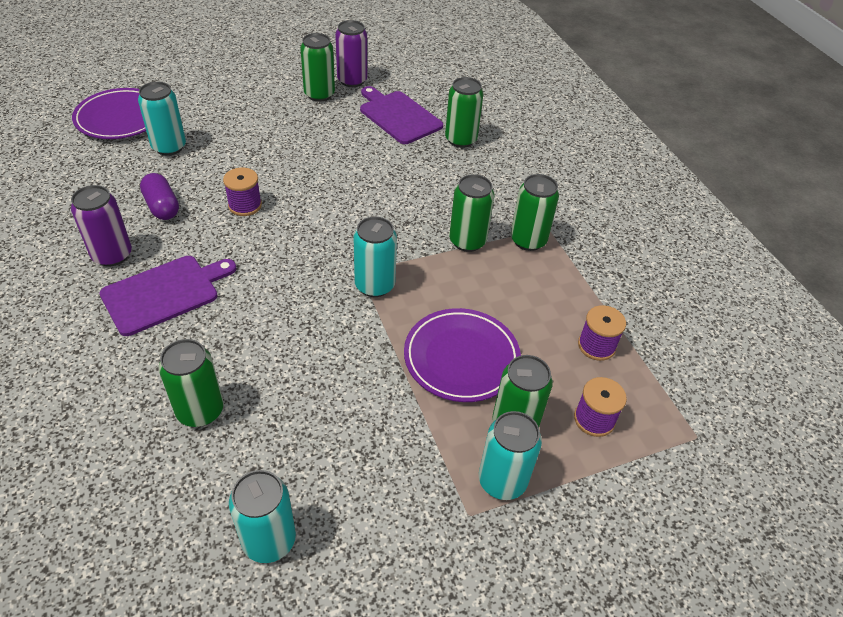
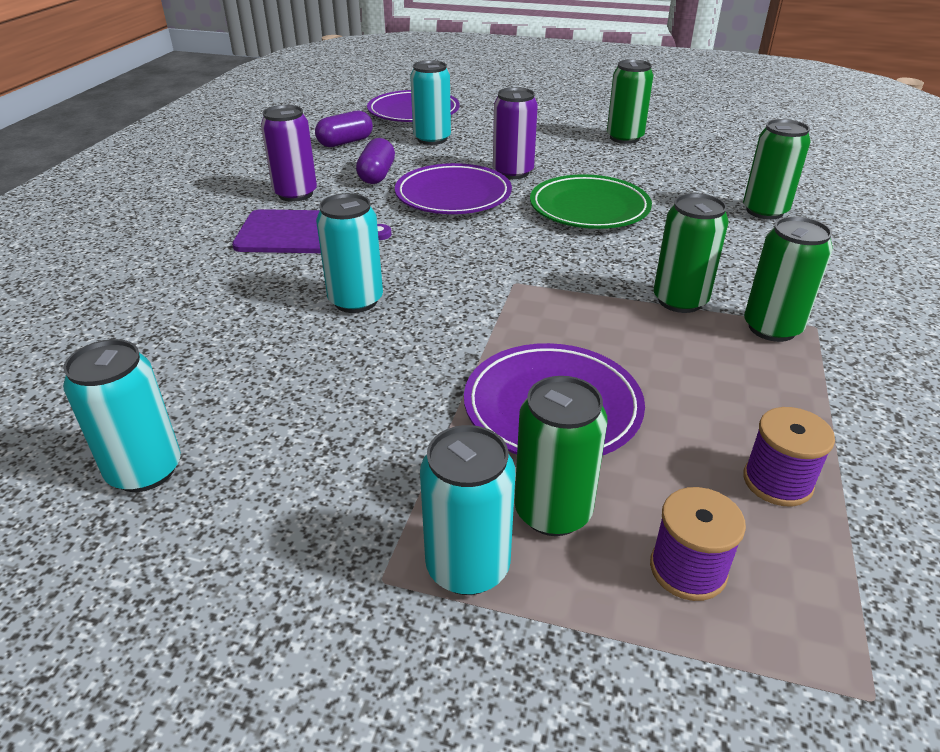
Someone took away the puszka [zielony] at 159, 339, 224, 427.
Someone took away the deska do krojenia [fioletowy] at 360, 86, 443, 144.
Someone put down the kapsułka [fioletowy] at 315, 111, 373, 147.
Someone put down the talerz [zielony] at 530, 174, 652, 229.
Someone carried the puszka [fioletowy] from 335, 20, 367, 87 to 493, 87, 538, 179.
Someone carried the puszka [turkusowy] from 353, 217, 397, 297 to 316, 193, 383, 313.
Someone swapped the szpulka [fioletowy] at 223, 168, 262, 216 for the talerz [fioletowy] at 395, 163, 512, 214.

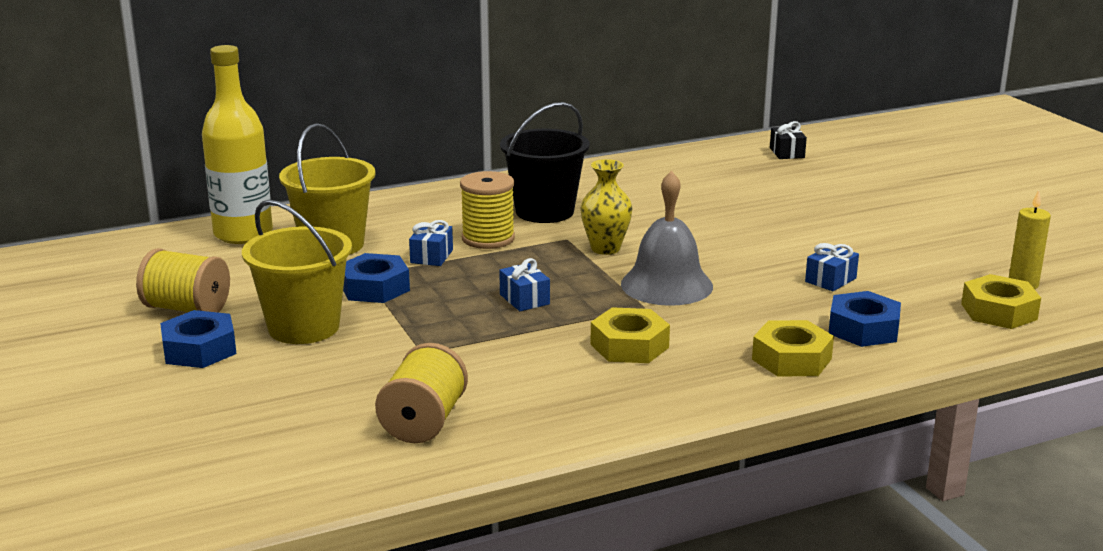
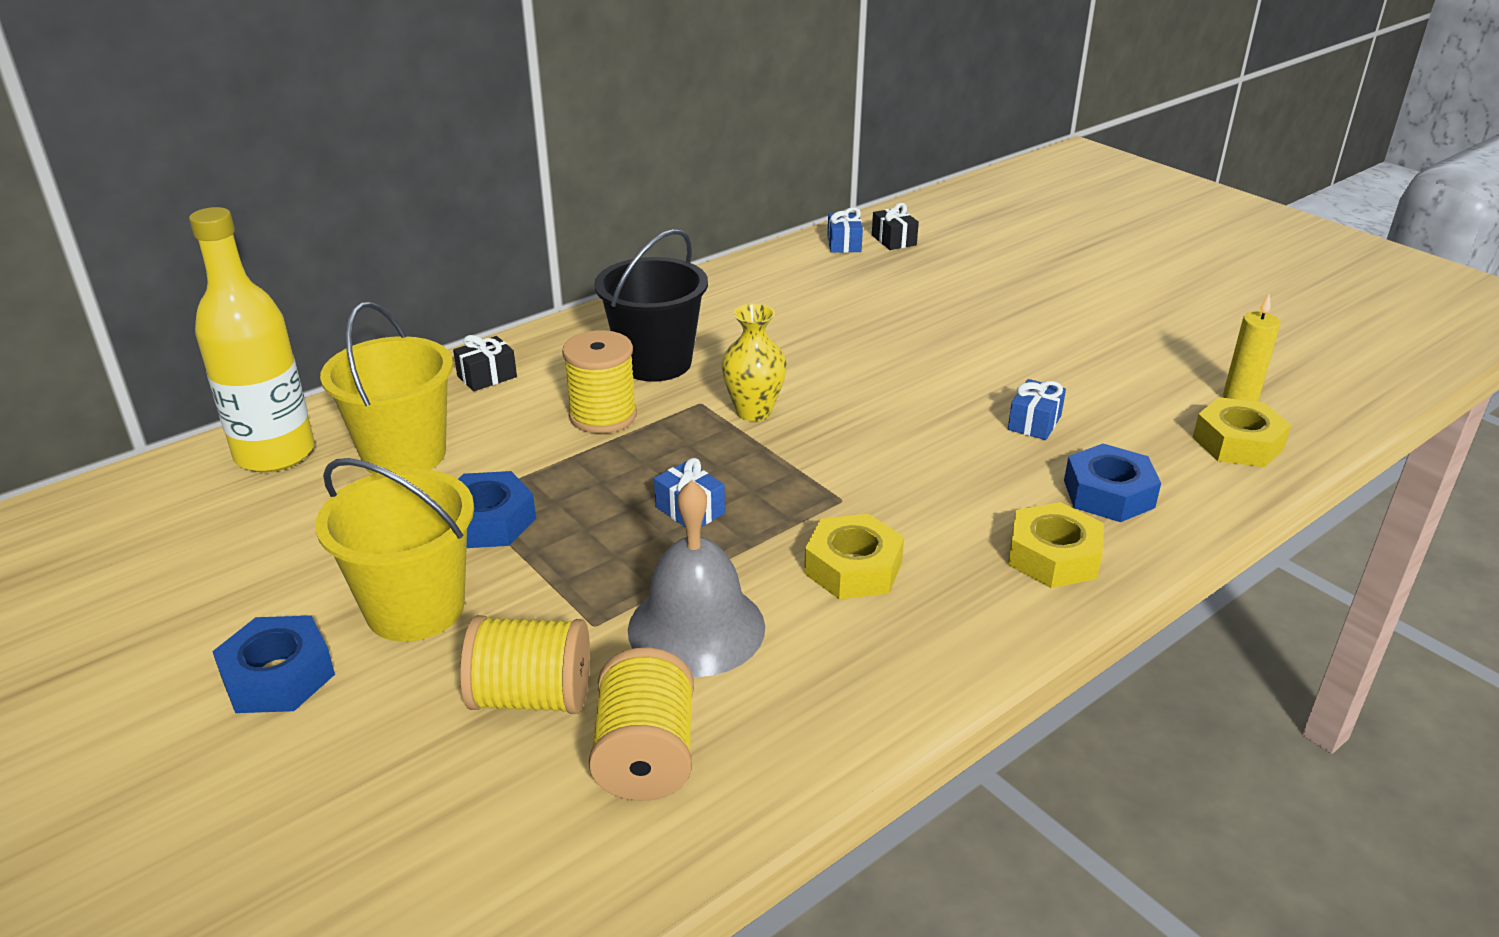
Someone put down the prezent [czarny] at 453, 335, 517, 391.
Someone carried the szpulka [żółty] from 136, 248, 230, 313 to 460, 615, 590, 714.
Someone carried the prezent [niebieski] from 409, 220, 453, 266 to 827, 207, 863, 253.
Someone carried the dzwonek [szary] from 621, 171, 713, 306 to 628, 480, 765, 677.

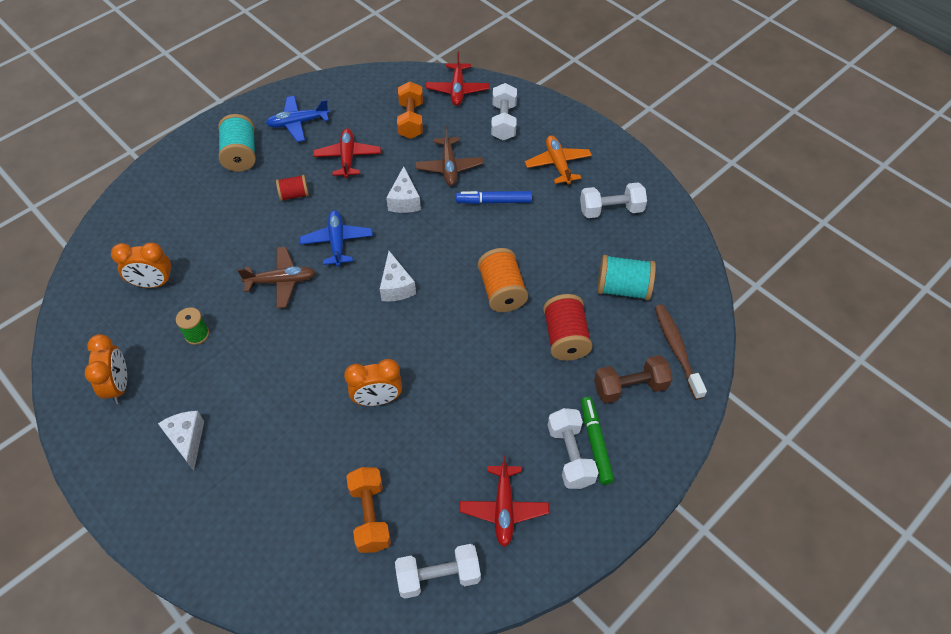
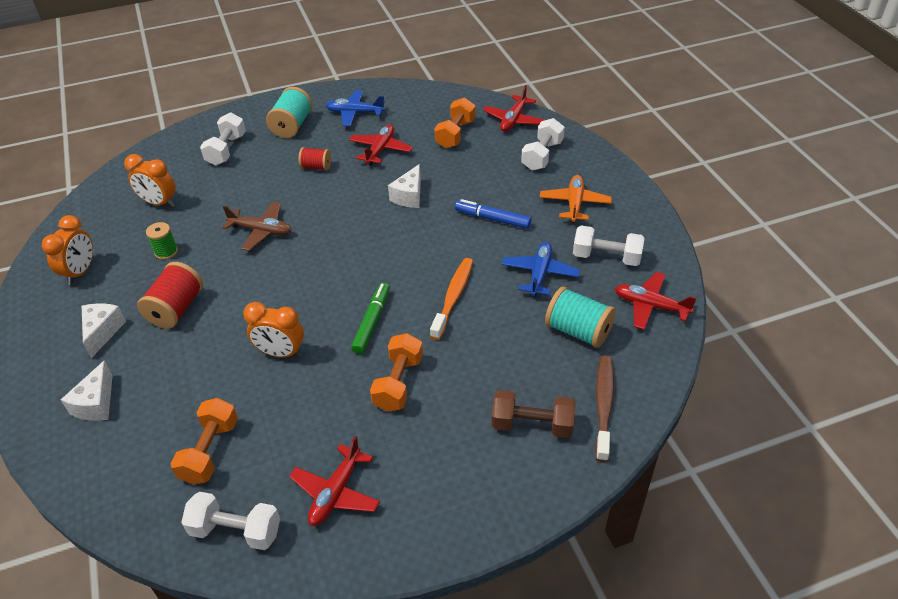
Someone took away the samolot [brązowy] at 415, 126, 483, 186.
Someone put down the hantel [pomarańczowy] at 370, 333, 423, 412.
Someone put down the samolot [czerwony] at 615, 272, 697, 330.
Someone carried the samolot [niebieski] from 300, 210, 373, 267 to 502, 242, 580, 296.
Someone carried the ser [biały] from 380, 251, 416, 301 to 61, 360, 113, 421.
Someone carried the szpulka [czerwony] from 543, 294, 593, 361 to 137, 262, 203, 329.
Someone carried the hantel [biały] from 548, 408, 599, 489 to 200, 112, 246, 166.
Someone carried the flamaster [zielony] from 581, 397, 614, 485 to 351, 283, 390, 354.
Someone swapped the szpulka [pomarańczowy] at 478, 248, 528, 312 for the szczoteczka do zębów [pomarańczowy] at 430, 258, 473, 340.

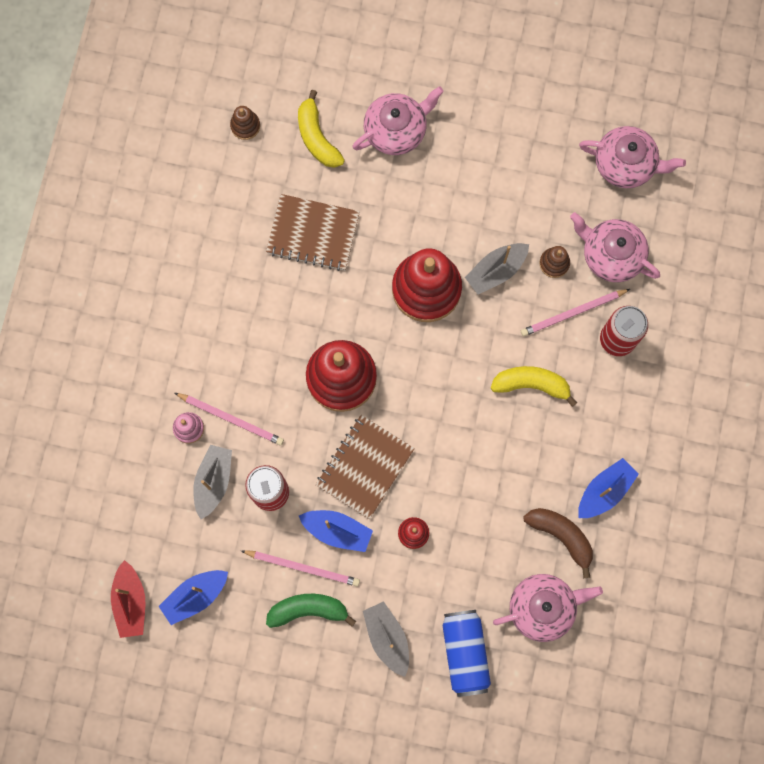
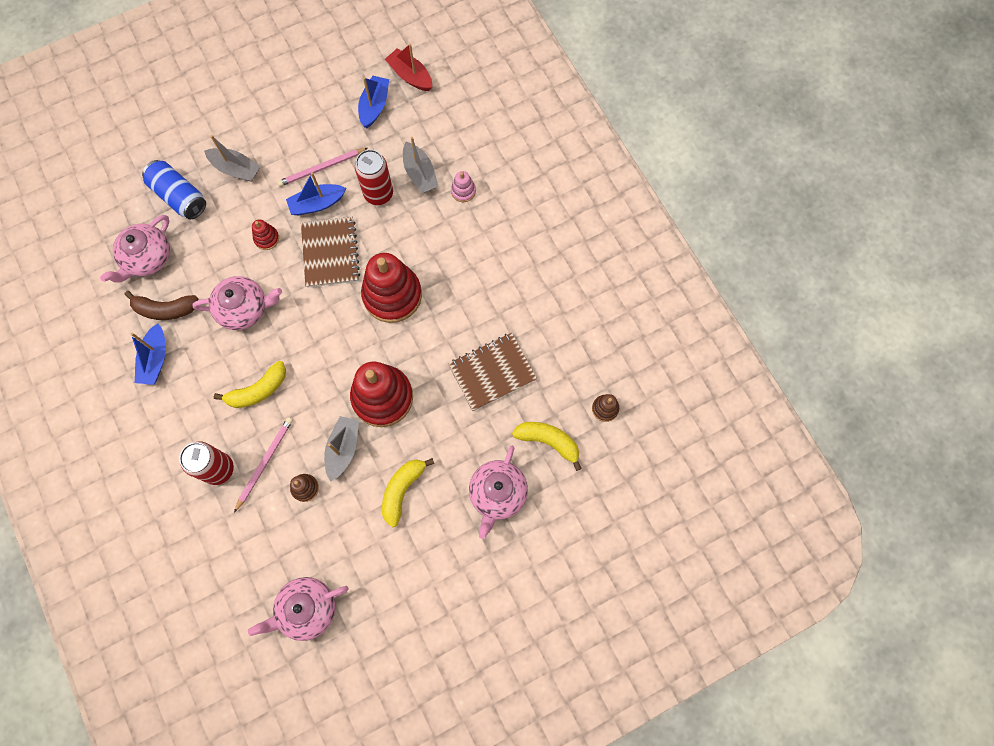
Someone took away the ołówek [różowy] at 175, 393, 284, 445.
Someone took away the banan [zielony] at 266, 594, 356, 628.
Someone put down the banan [żółty] at 382, 458, 434, 527.
Someone carried the imbryk [różowy] from 570, 212, 660, 282 to 193, 276, 282, 330.

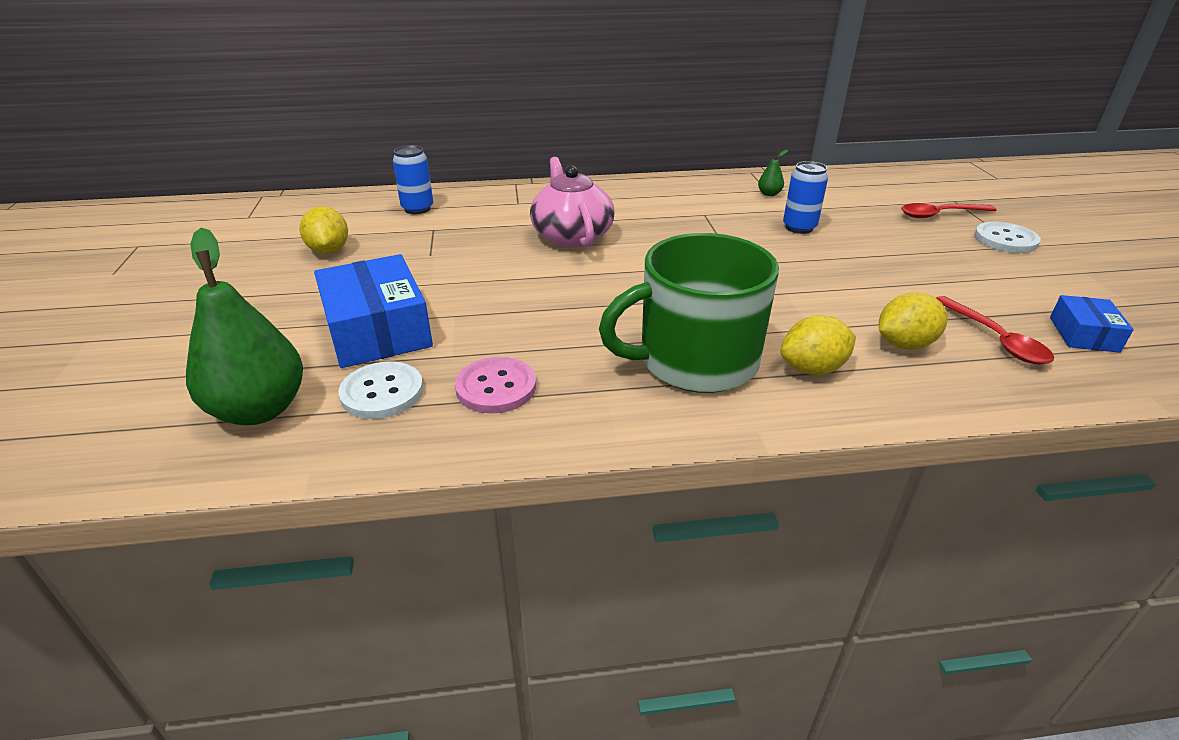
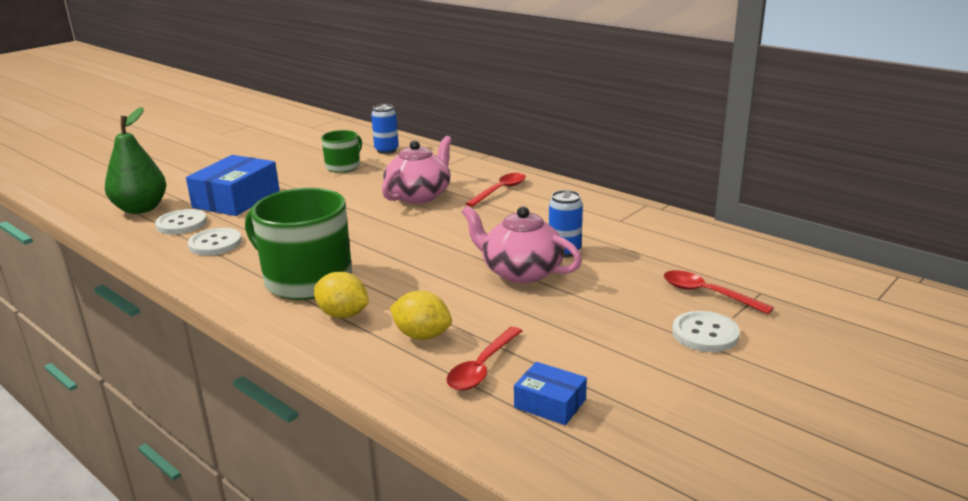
Someone took away the cytryna [żółty] at 299, 206, 348, 254.
Someone took away the gruszka [zielony] at 758, 150, 788, 196.
Someone put down the kubek [zielony] at 321, 130, 362, 173.
Someone put down the imbryk [różowy] at 462, 206, 582, 283.
Someone put down the łyżka [czerwony] at 465, 173, 526, 207.
Someone repainted the guzik [różowy] at 455, 357, 536, 414, which became the guzik [biały] at 188, 228, 242, 255.
Someone rotated the pudełko [niebieski] at 1050, 295, 1134, 353 by 60 degrees clockwise.

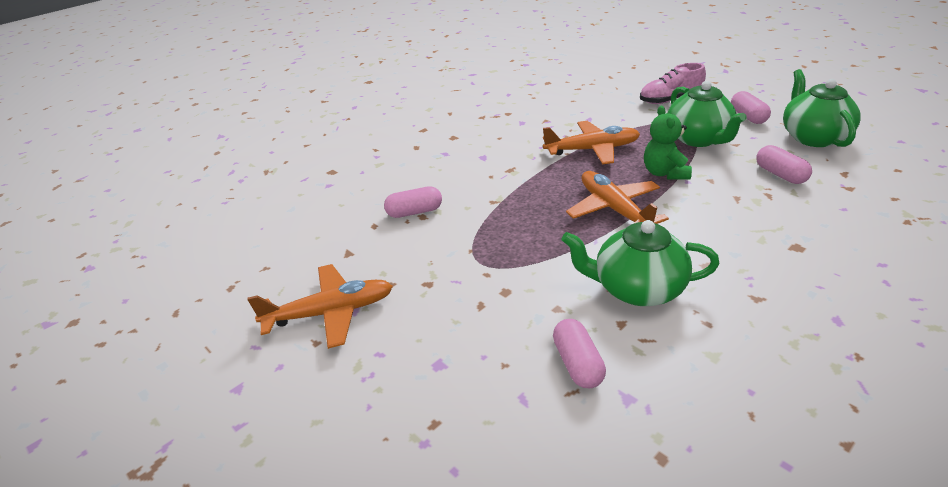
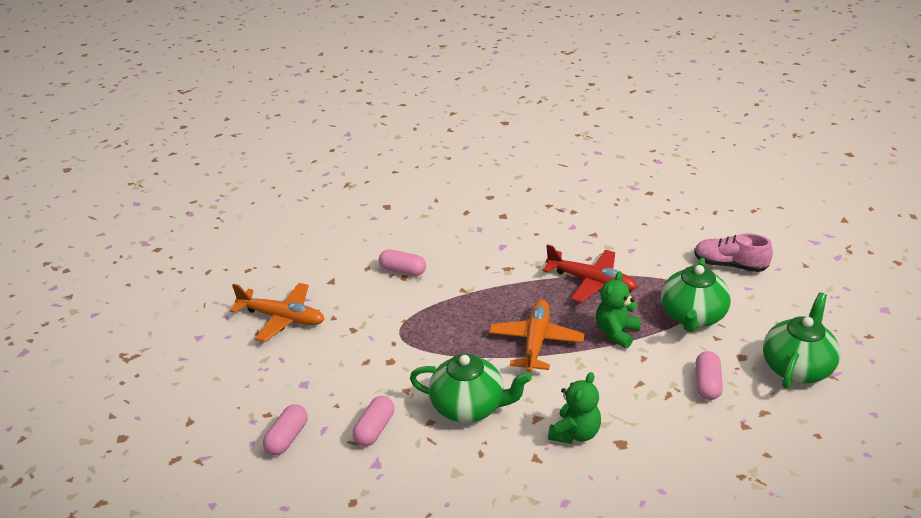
Someone put down the miś [zielony] at 548, 372, 601, 444.
Someone carried the kapsułka [różowy] from 731, 91, 771, 124 to 263, 404, 308, 455.
Someone repainted the samolot [pomarańczowy] at 543, 121, 640, 164, which became the samolot [czerwony] at 542, 244, 637, 303.
Someone rotated the imbryk [zielony] at 562, 220, 719, 306 by 150 degrees clockwise.

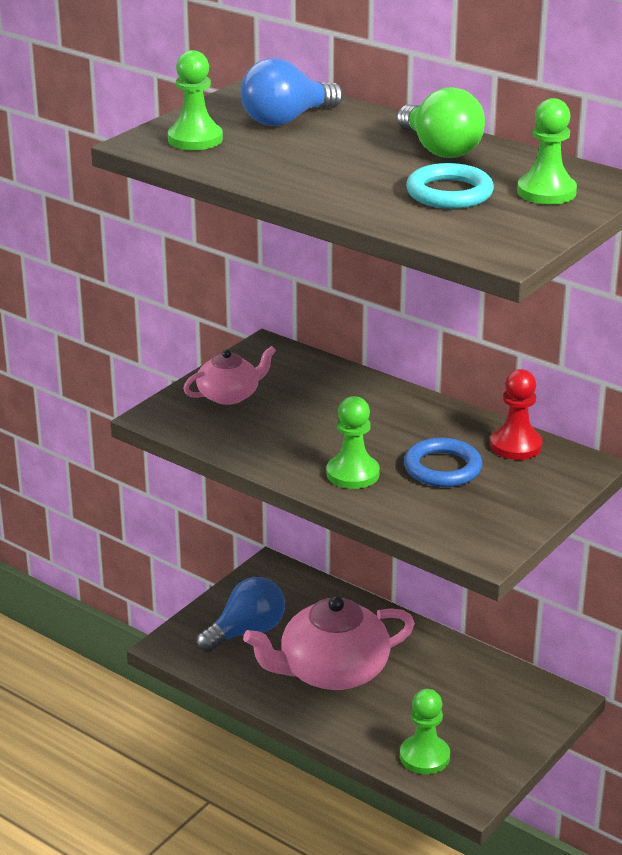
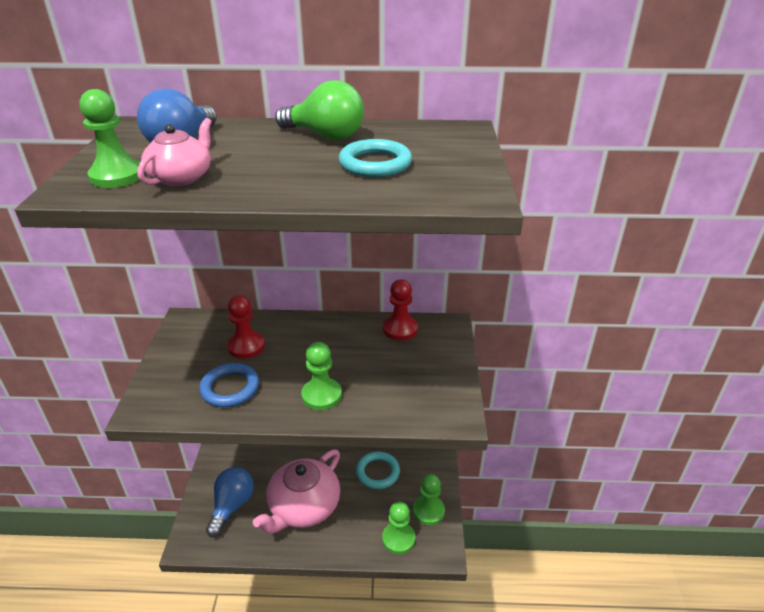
Someone put down the pionek [czerwony] at 227, 296, 265, 359.
Someone put down the pierścień [turkusowy] at 356, 451, 400, 489.
Someone carried the imbryk [różowy] from 183, 346, 276, 405 to 137, 118, 212, 186.
Someone carried the pierścień [niebieski] from 404, 438, 482, 487 to 199, 363, 259, 407.
Someone carried the pionek [zielony] from 517, 98, 577, 204 to 413, 474, 445, 525.

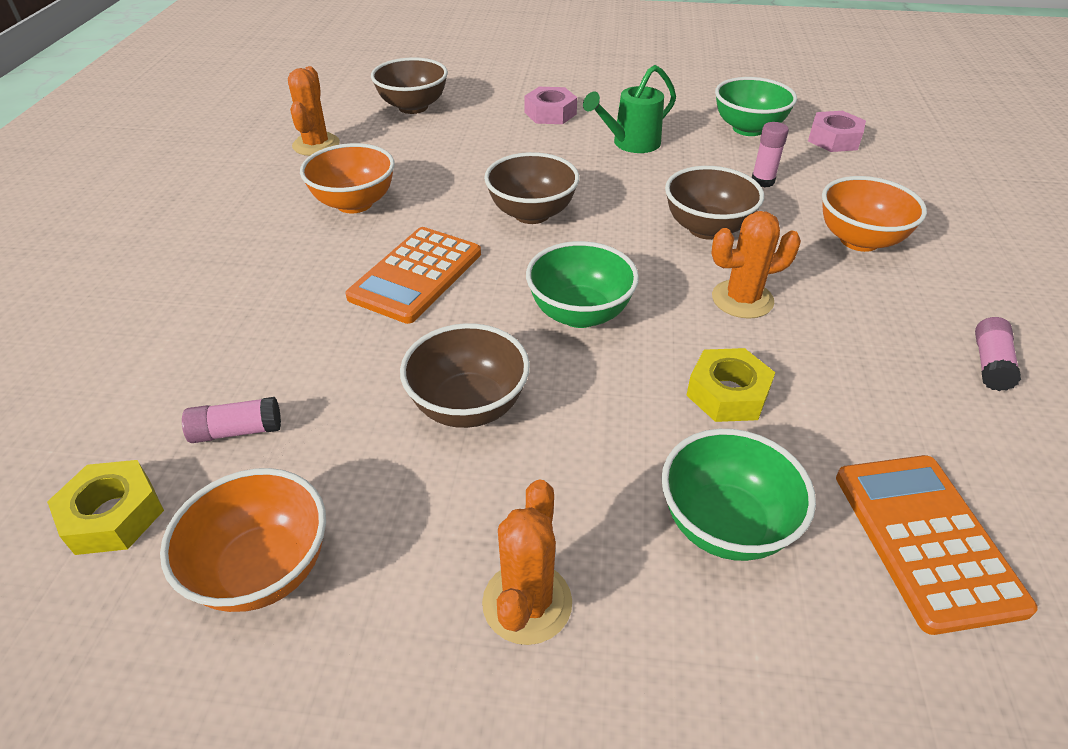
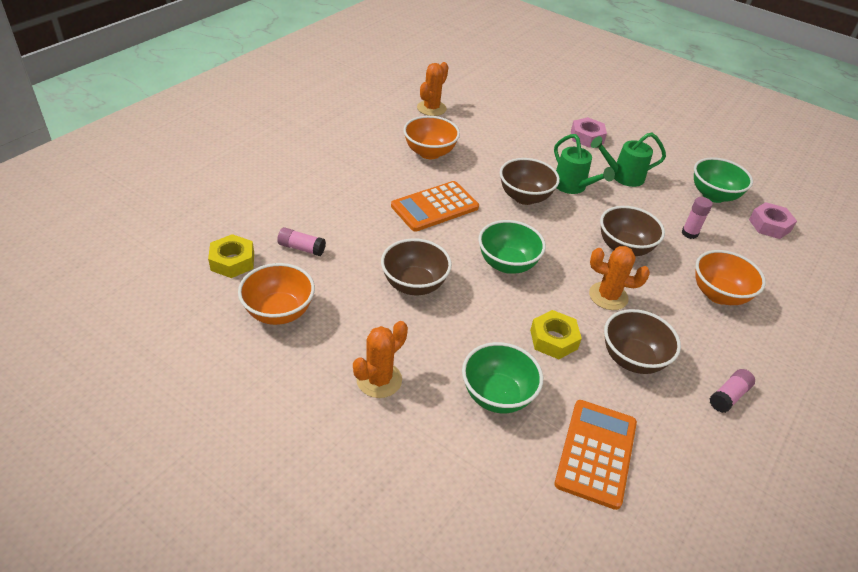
Someone put down the konewka [zielony] at 554, 134, 615, 194.
Someone carried the miska [brązowy] from 371, 57, 448, 114 to 604, 309, 681, 374.

